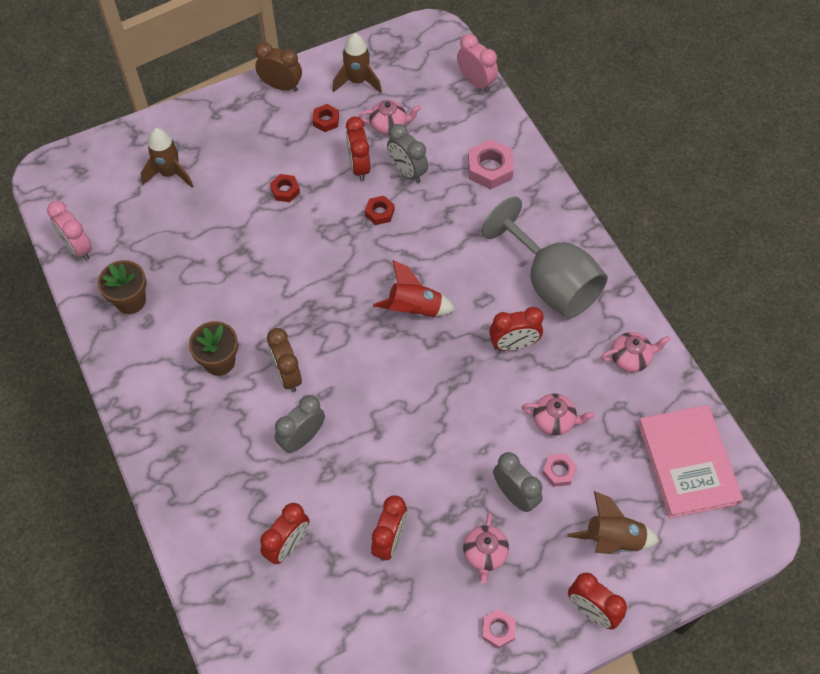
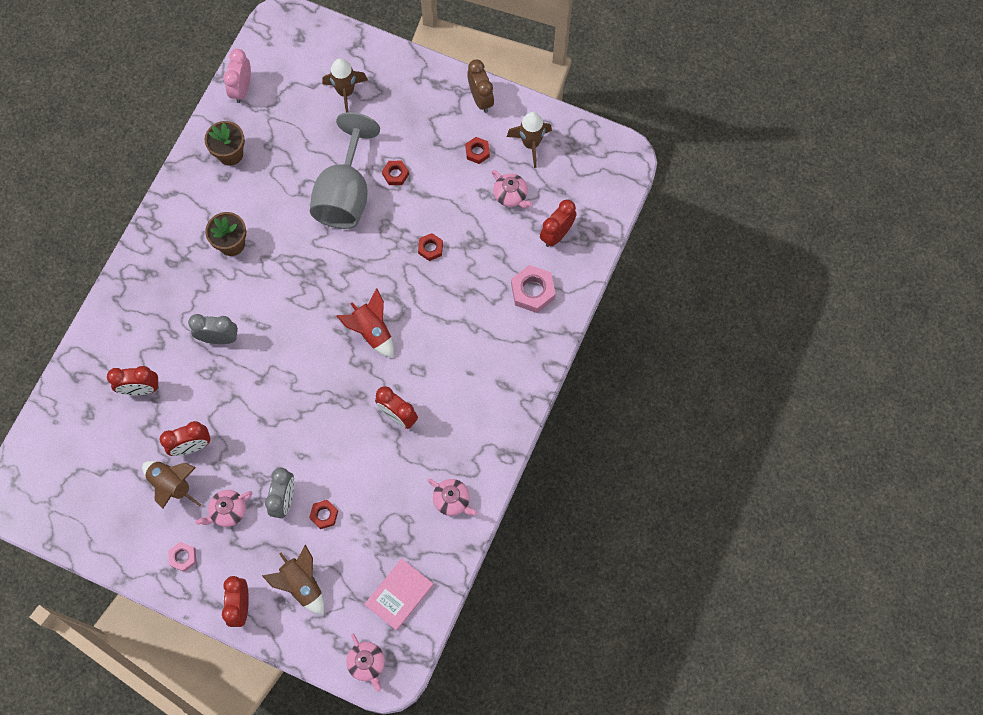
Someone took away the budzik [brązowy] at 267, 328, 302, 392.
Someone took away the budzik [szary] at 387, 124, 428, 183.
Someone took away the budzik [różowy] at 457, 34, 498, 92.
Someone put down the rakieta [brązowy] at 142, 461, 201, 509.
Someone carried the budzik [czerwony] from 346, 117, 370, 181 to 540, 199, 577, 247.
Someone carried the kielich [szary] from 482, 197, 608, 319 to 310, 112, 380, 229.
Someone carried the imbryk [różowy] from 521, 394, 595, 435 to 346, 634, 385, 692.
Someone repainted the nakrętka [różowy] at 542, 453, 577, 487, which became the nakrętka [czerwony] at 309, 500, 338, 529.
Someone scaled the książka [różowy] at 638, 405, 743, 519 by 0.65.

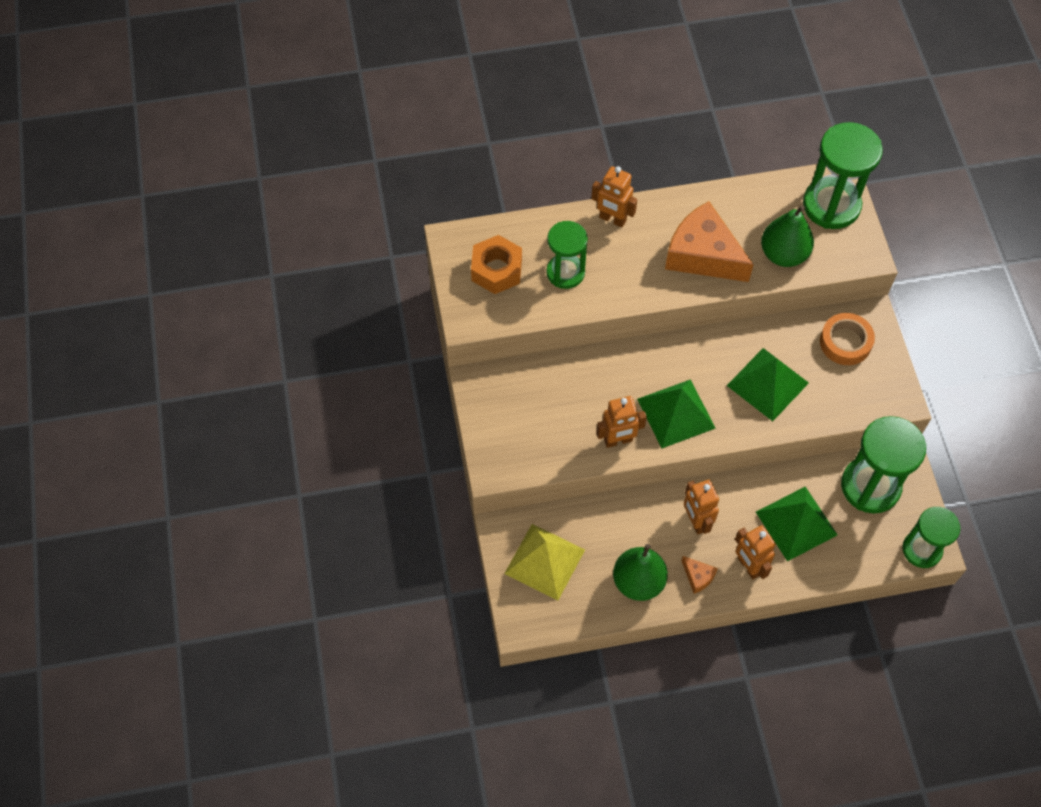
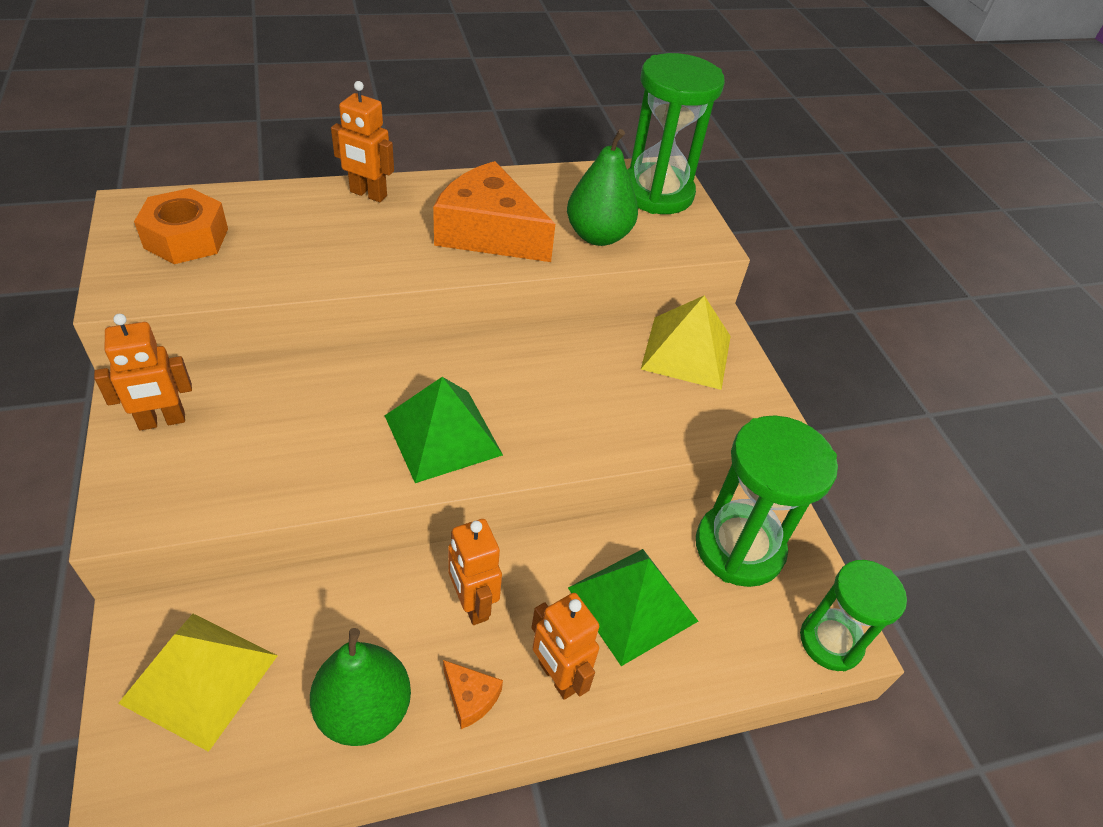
Someone took away the klepsydra [zielony] at 546, 221, 588, 289.
Someone took away the piramida [zielony] at 727, 348, 809, 421.
Someone carried the robot [pomarańczowy] from 596, 396, 647, 448 to 94, 314, 192, 430.
Someone swapped the taśma klejąca [pomarańczowy] at 820, 313, 875, 365 for the piramida [żółty] at 641, 296, 731, 390.

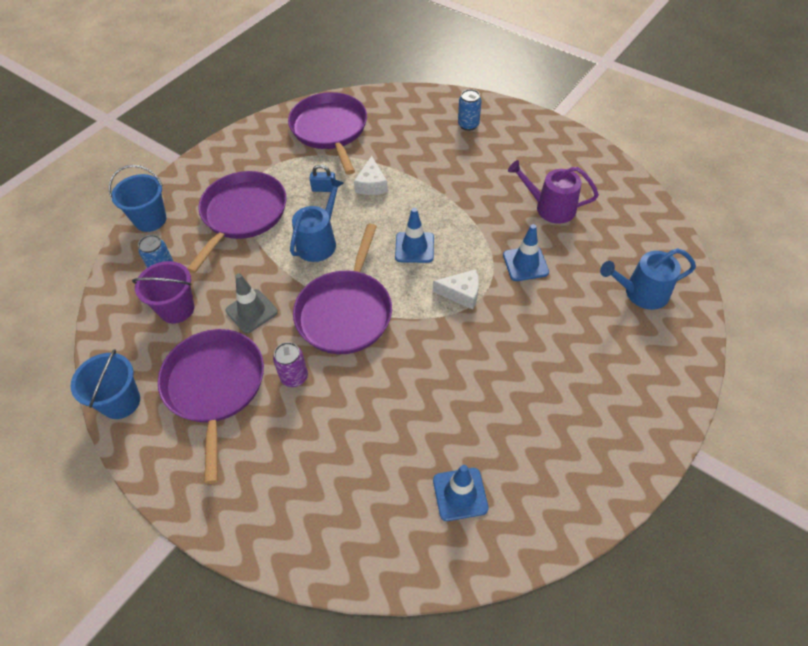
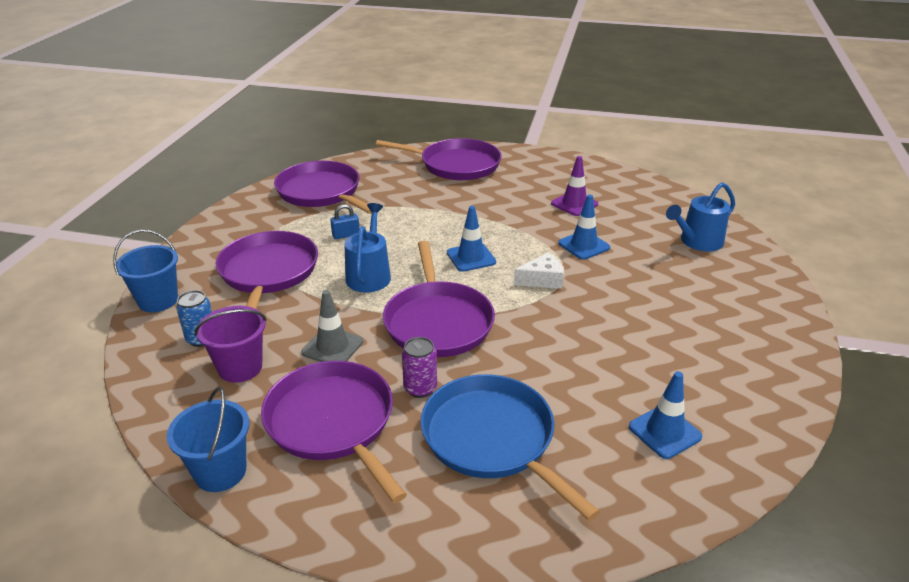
Someone took away the ser [biały] at 354, 156, 388, 195.
Someone put down the patelnia [niebieski] at 421, 374, 600, 521.
Someone swapped the puszka [niebieski] at 458, 89, 481, 131 for the patelnia [fioletowy] at 375, 138, 502, 180.
Someone swapped the konewka [fioletowy] at 508, 160, 599, 224 for the pachołek [fioletowy] at 551, 156, 598, 216.

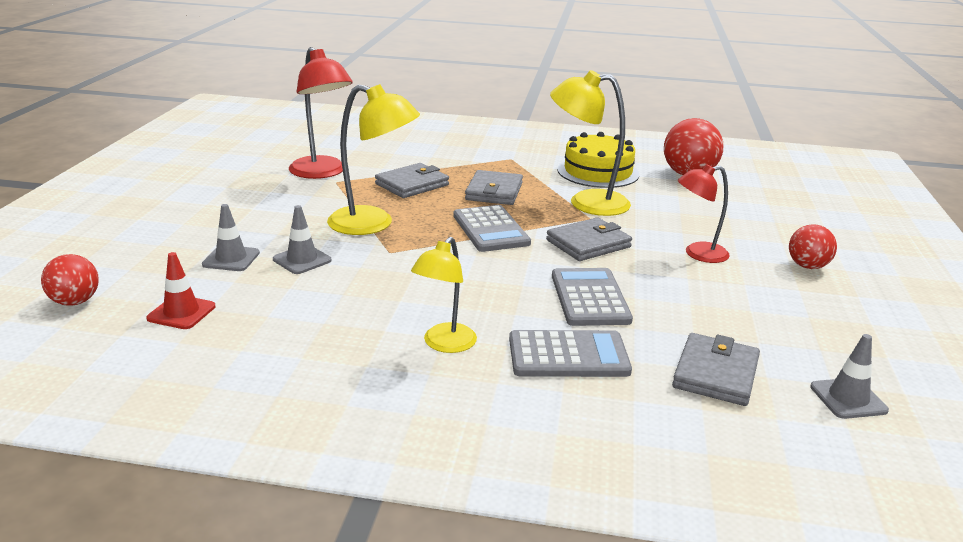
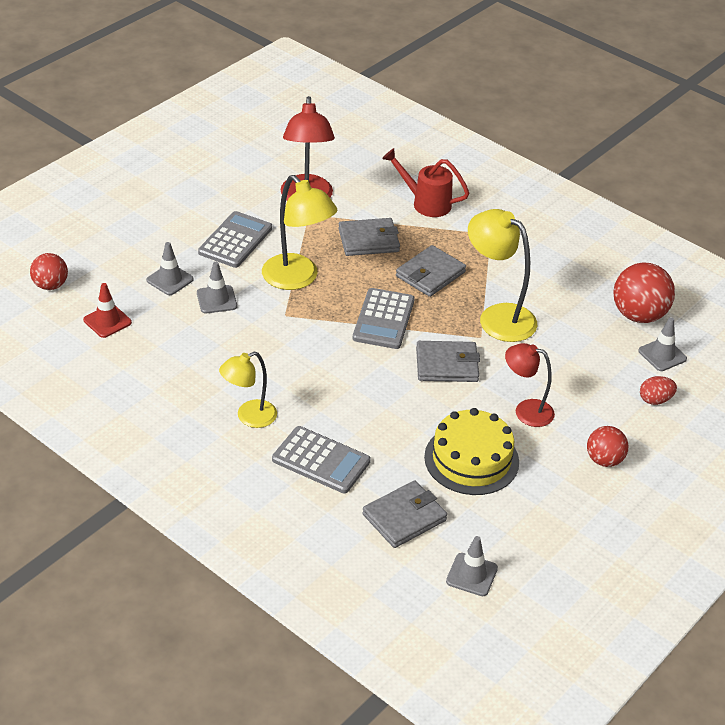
Someone put down the konewka [czerwony] at 382, 148, 469, 217.
Someone put down the pachołek [szary] at 638, 317, 687, 371.
Someone put down the jajko [czerwony] at 640, 376, 677, 405.
Someone carried the kalkulator [szary] from 552, 268, 633, 326 to 198, 211, 272, 268.
Someone carried the tort [żółty] from 557, 132, 639, 188 to 424, 408, 519, 495.

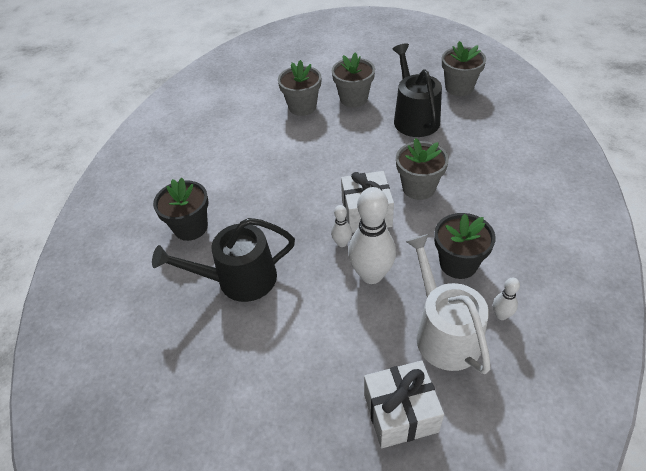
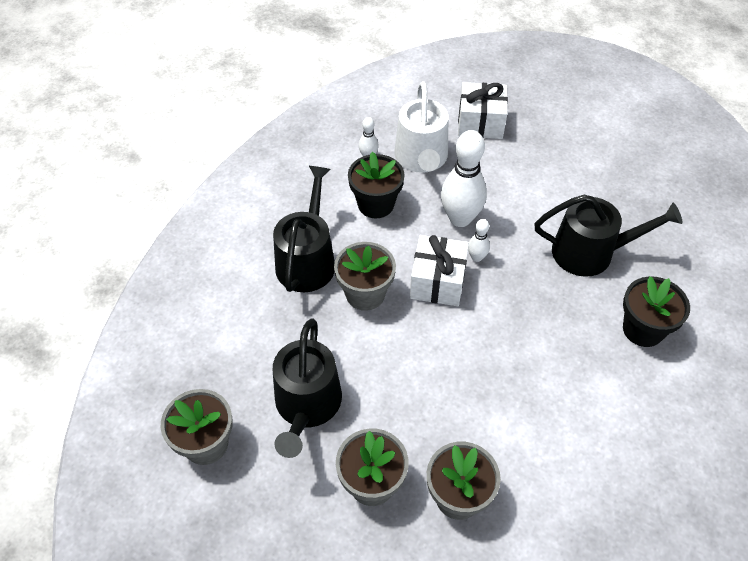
Someone put down the konewka [czarny] at 273, 166, 335, 292.

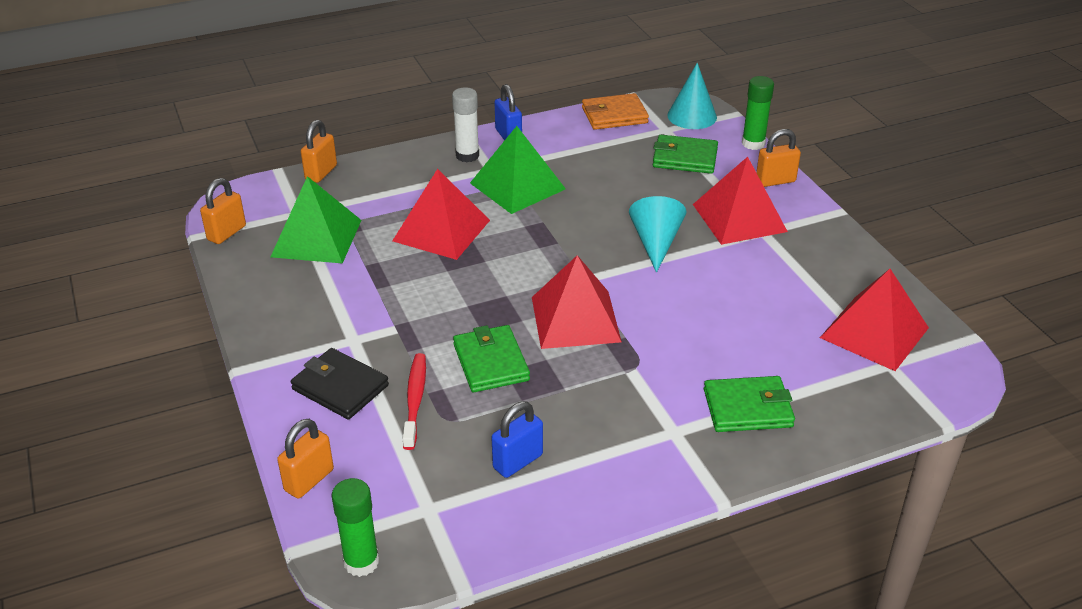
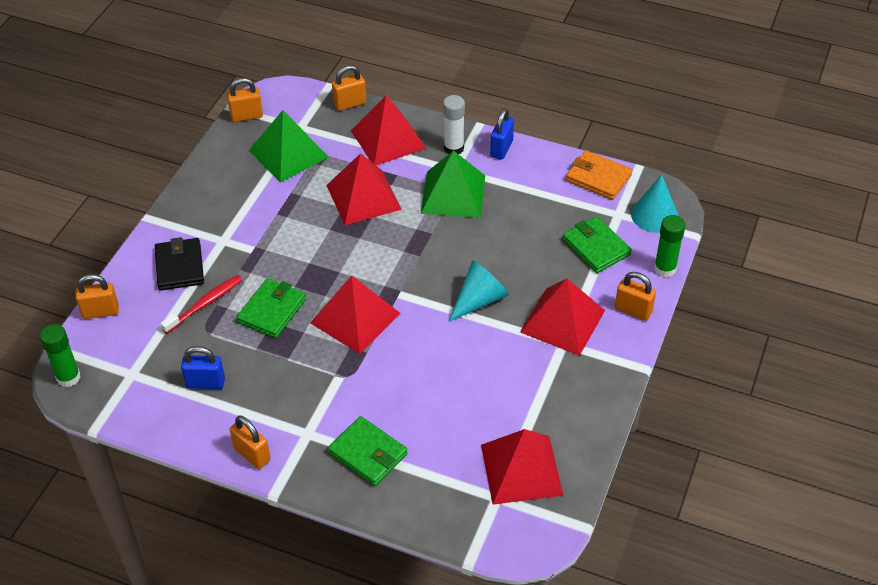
Someone put down the kłódka [pomarańczowy] at 230, 416, 271, 469.
Someone put down the piramida [czerwony] at 351, 96, 426, 165.

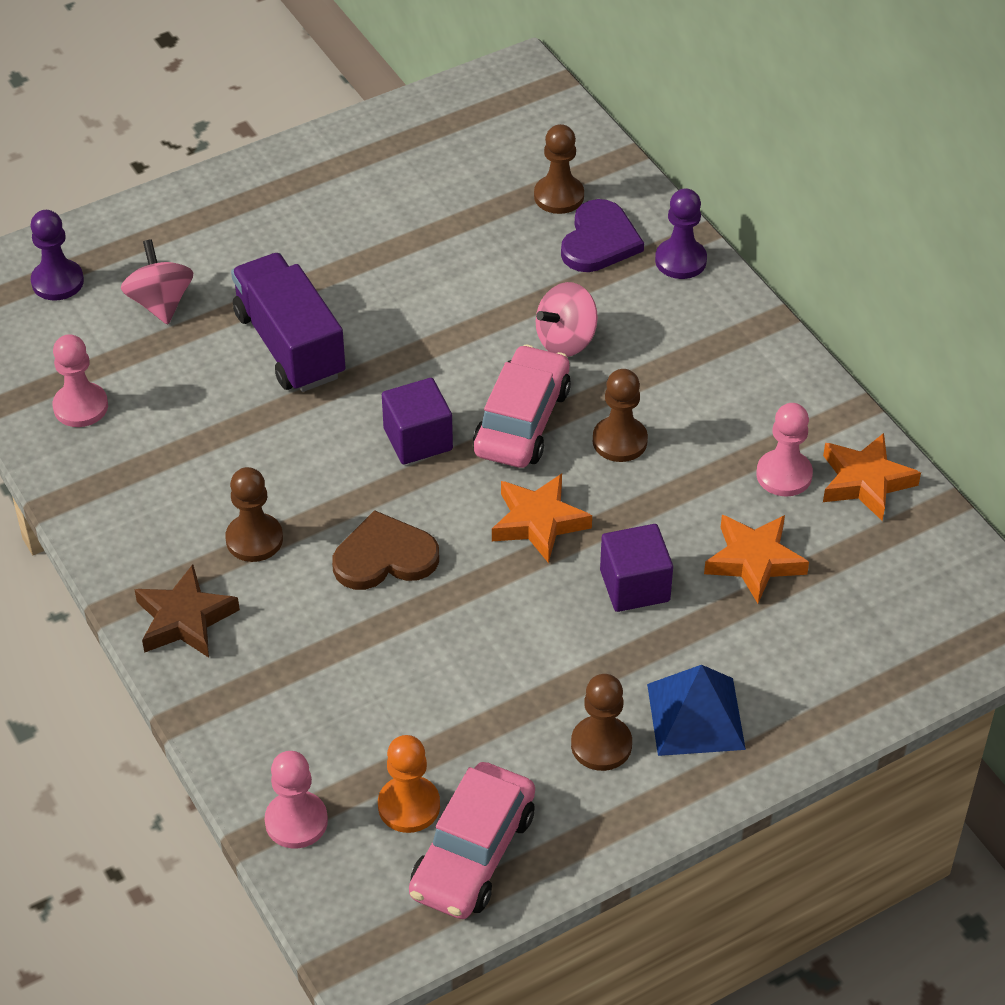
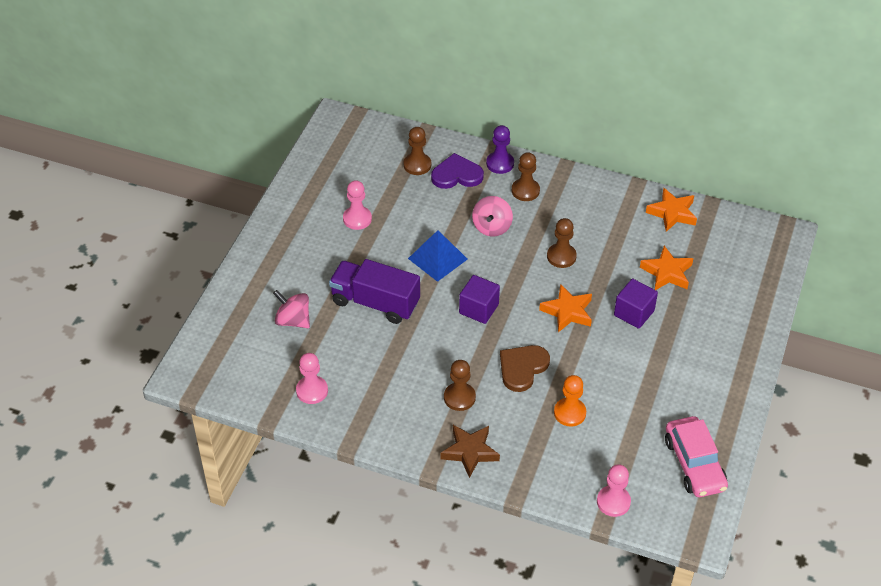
Someone took away the pionek [fioletowy] at 31, 210, 84, 301.
Someone took away the samochód [różowy] at 473, 344, 571, 468.
Someone carried the pionek [pomarańczowy] from 378, 735, 440, 833 to 554, 375, 586, 427.
Someone carried the pionek [brązowy] from 571, 674, 632, 771 to 512, 152, 540, 201.
Someone carried the piramida [niebieski] from 647, 665, 746, 756 to 408, 230, 468, 282.
Someone carried the pionek [różowy] from 756, 403, 813, 497 to 343, 180, 372, 230.
Someone rotated the serce [fioletowy] at 561, 199, 644, 272 by 75 degrees counterclockwise.

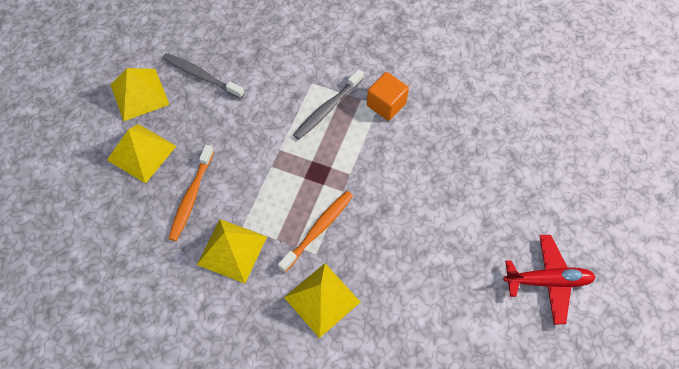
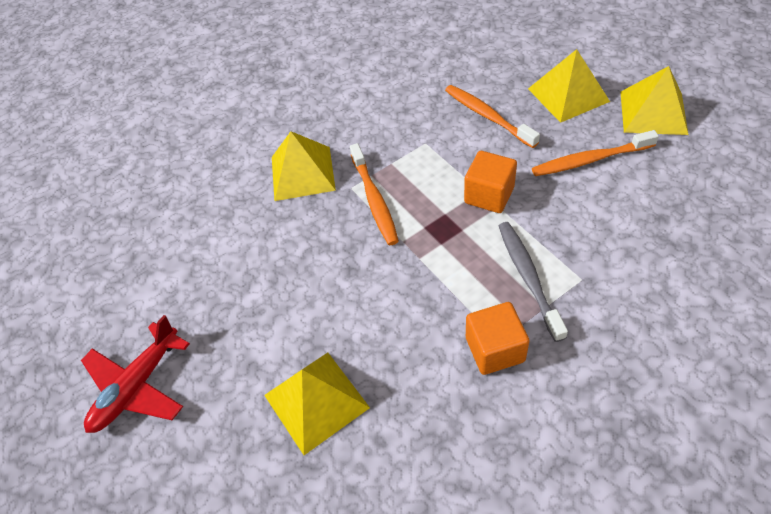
Someone took away the szczoteczka do zębów [szary] at 163, 53, 245, 99.
Someone put down the sześcian [pomarańczowy] at 464, 151, 517, 213.
Someone put down the szczoteczka do zębów [pomarańczowy] at 532, 130, 659, 176.
Someone carried the piramida [żółty] from 197, 219, 267, 283 to 264, 352, 370, 455.

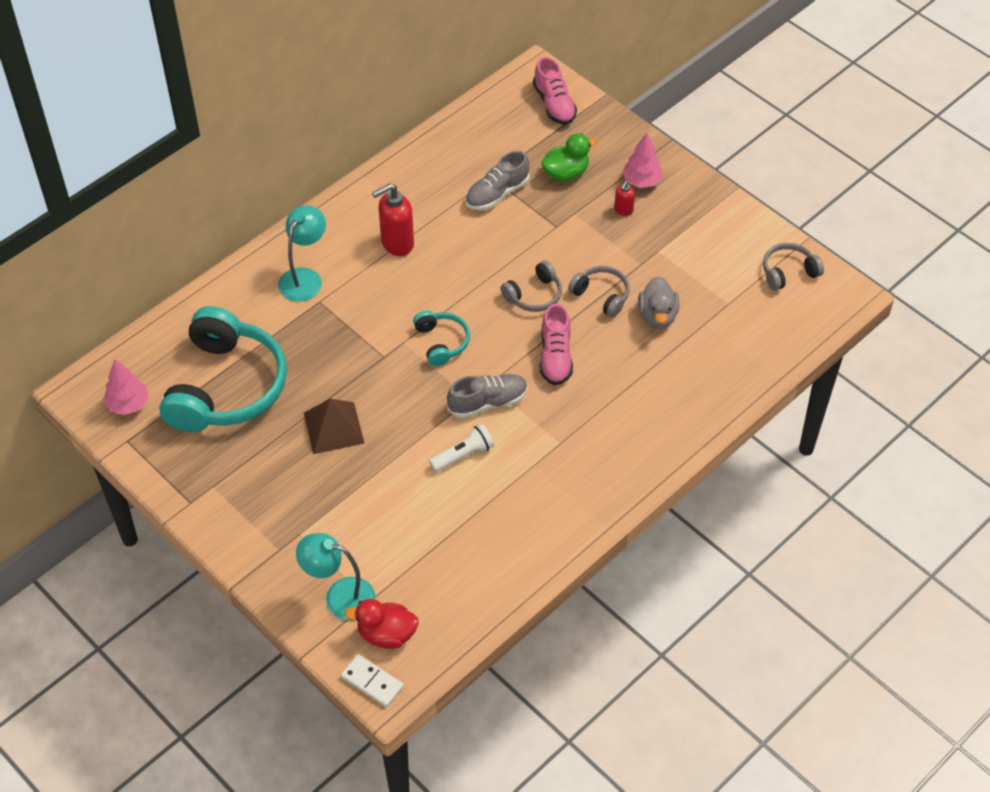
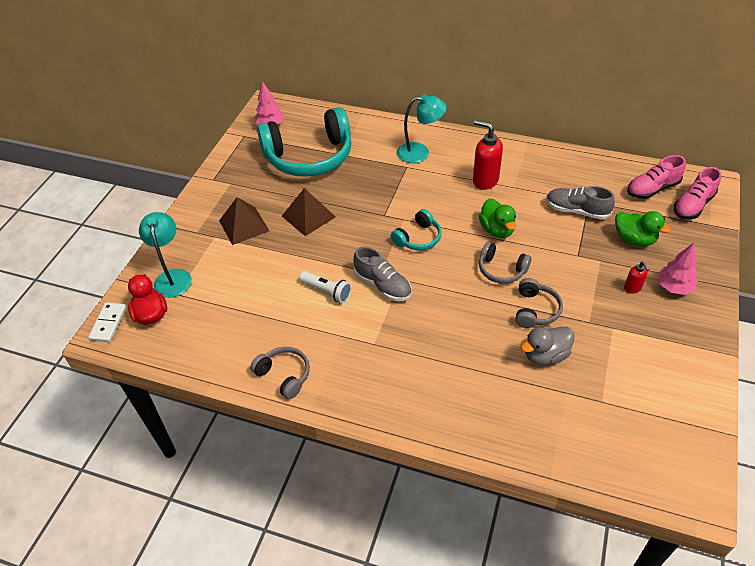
Someone put down the piramida [brązowy] at 219, 197, 269, 245.
Someone put down the kaczka [zielony] at 479, 198, 516, 238.
Someone carried the but [różowy] from 540, 304, 573, 386 to 627, 155, 686, 199.
Someone carried the słuchawki [szary] from 763, 243, 824, 291 to 250, 347, 310, 399.
Someone rotated the dozownik mydła [czerwony] at 614, 181, 635, 216 by 105 degrees counterclockwise.

